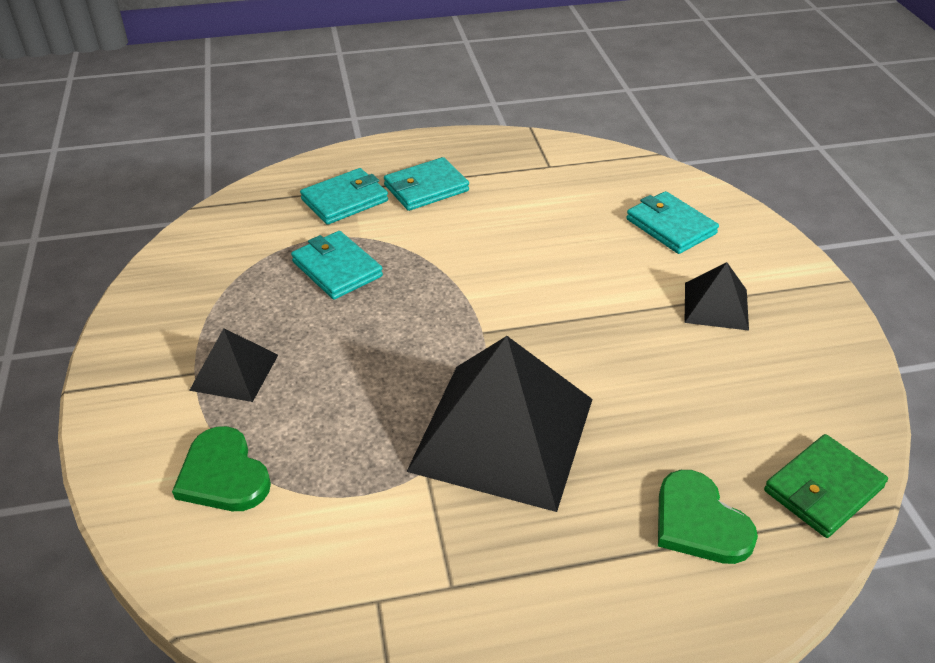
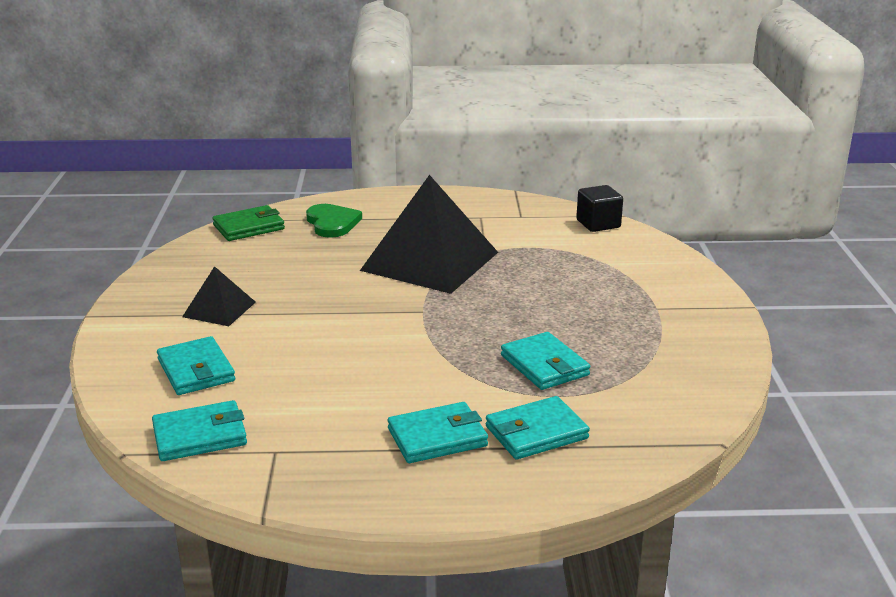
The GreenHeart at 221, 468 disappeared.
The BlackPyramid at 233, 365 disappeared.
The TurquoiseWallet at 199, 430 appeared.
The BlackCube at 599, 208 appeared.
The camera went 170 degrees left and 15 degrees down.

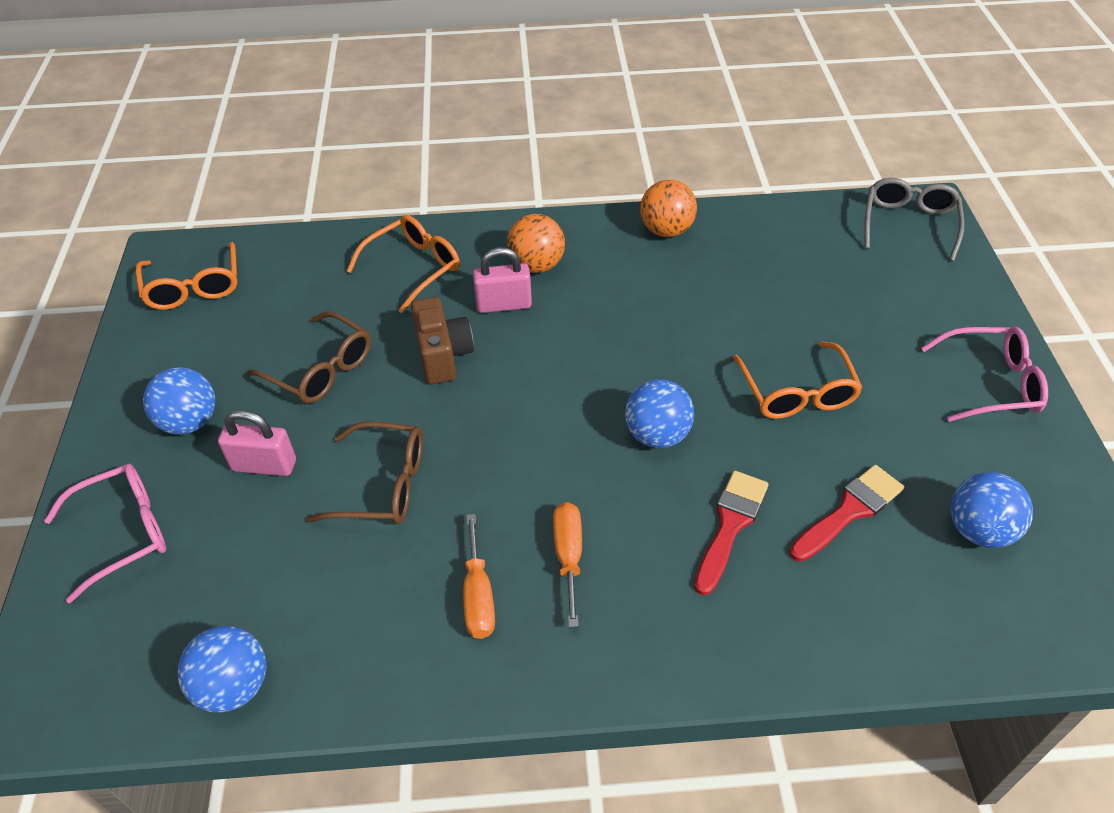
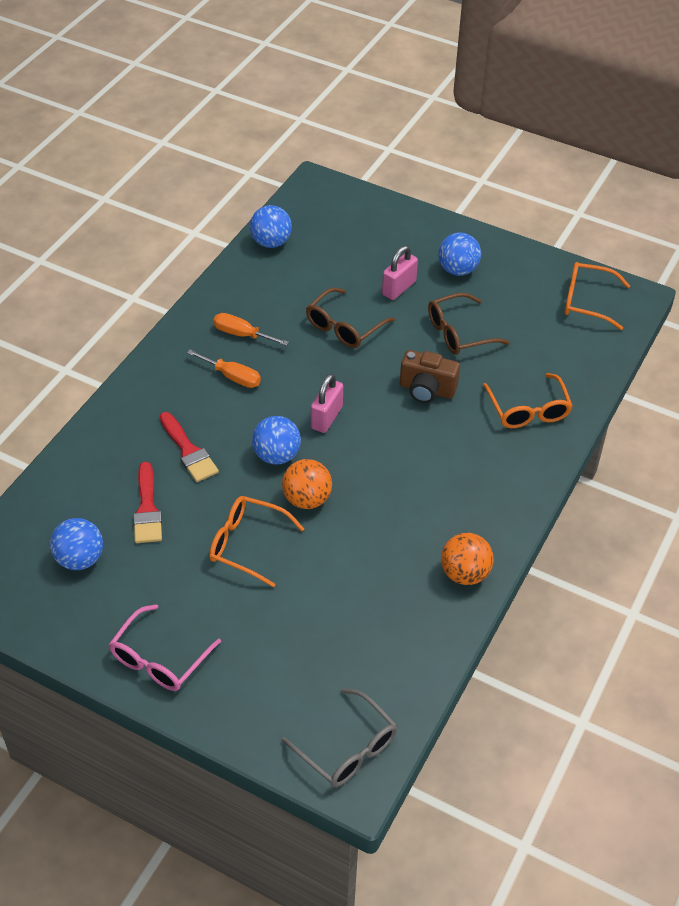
The PinkGlasses at 105, 533 disappeared.
The PinkPadlock moved from 502, 280 to 327, 403.
The OrangeBall moved from 536, 243 to 307, 484.
The camera went 120 degrees right and 0 degrees up.

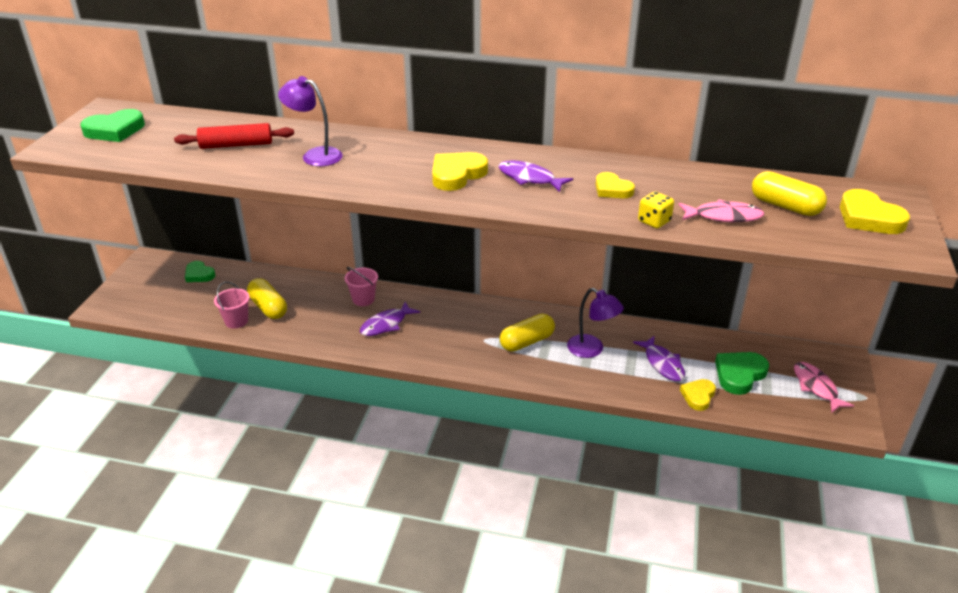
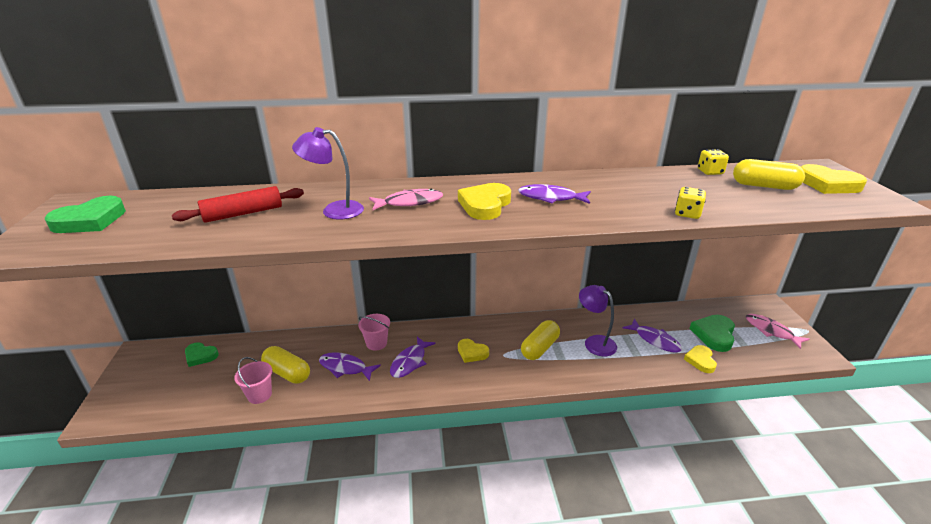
The PurpleLamp at 595, 323 turned 150 degrees counterclockwise.
The YellowHeart moved from 615, 185 to 473, 351.
The PinkFish moved from 721, 210 to 406, 199.
The PurpleFish at 350, 366 appeared.
The YellowDice at 713, 162 appeared.
The camera went 20 degrees left and 5 degrees down.

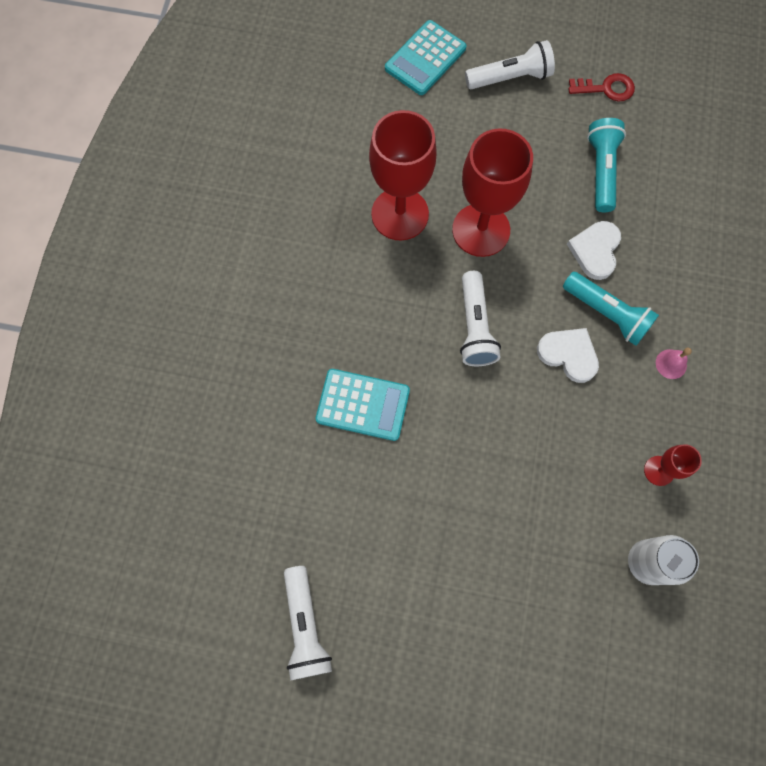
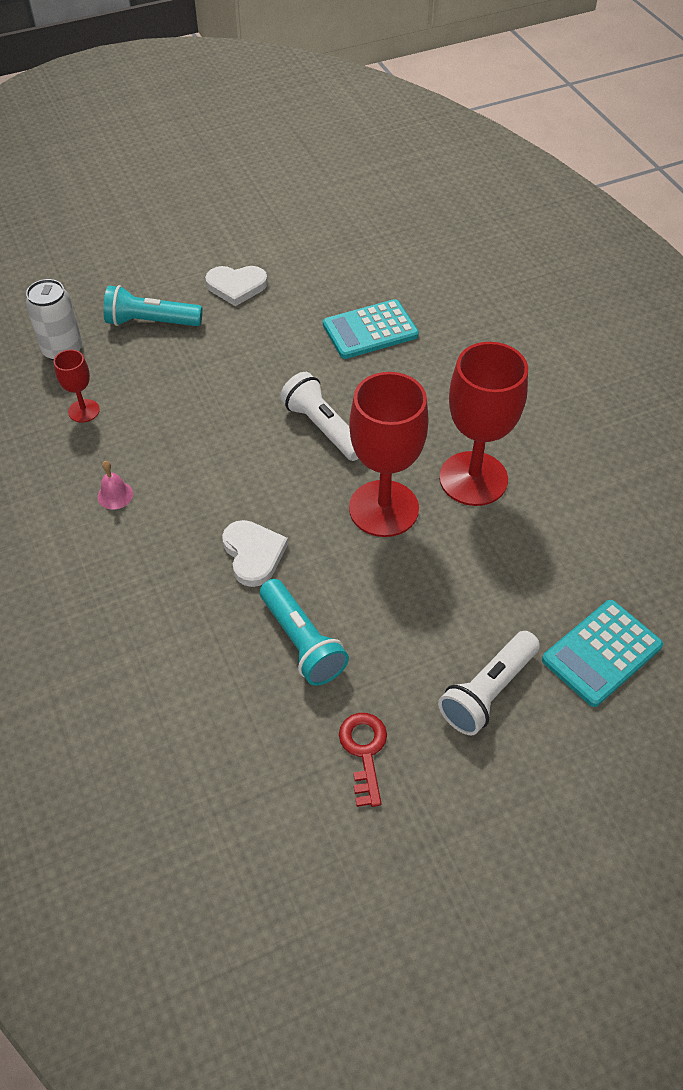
The WhiteFlashlight at 308, 623 disappeared.
The TurquoiseCalculator at 426, 57 turned 135 degrees counterclockwise.
The WhiteHeart moved from 568, 355 to 236, 286.
The TurquoiseFlashlight moved from 611, 309 to 153, 305.
The RedKey at 602, 87 turned 120 degrees clockwise.
The camera went 145 degrees right and 20 degrees down.

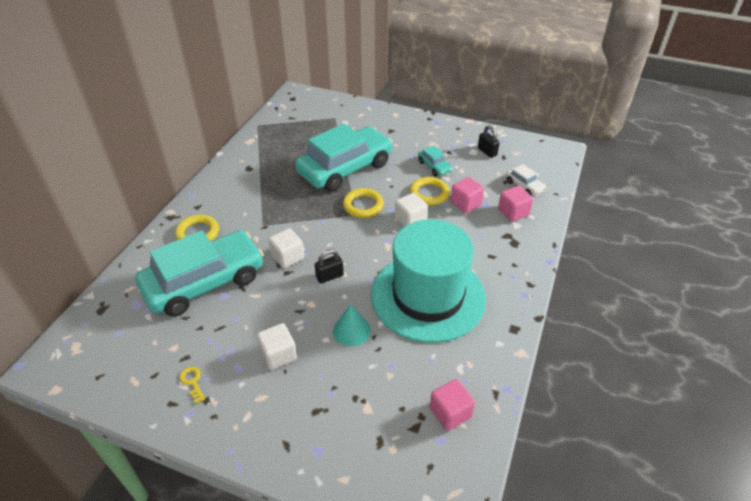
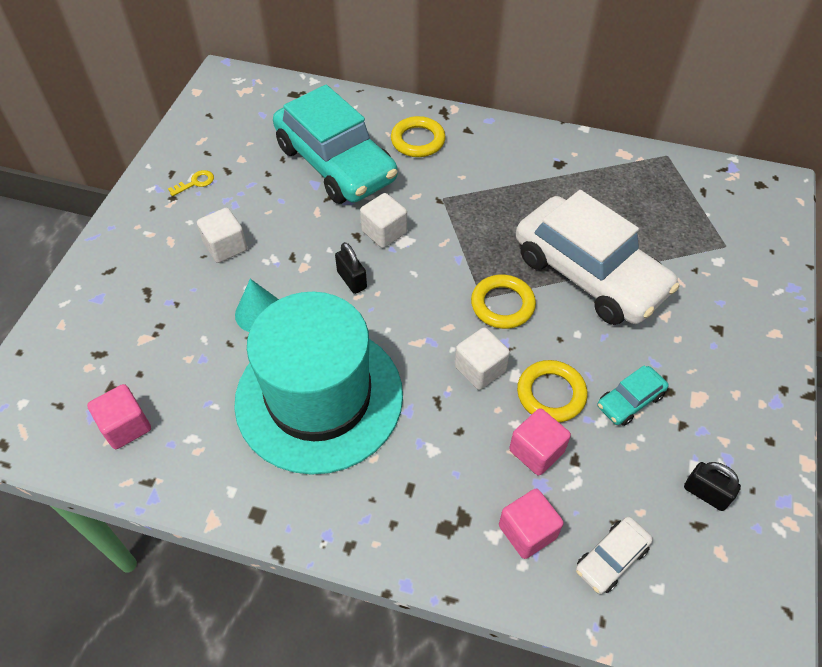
The TurquoiseCar at 344, 158 became the WhiteCar at 598, 257.
The BlackPadlock at 489, 141 turned 75 degrees clockwise.
The camera went 85 degrees right and 10 degrees up.

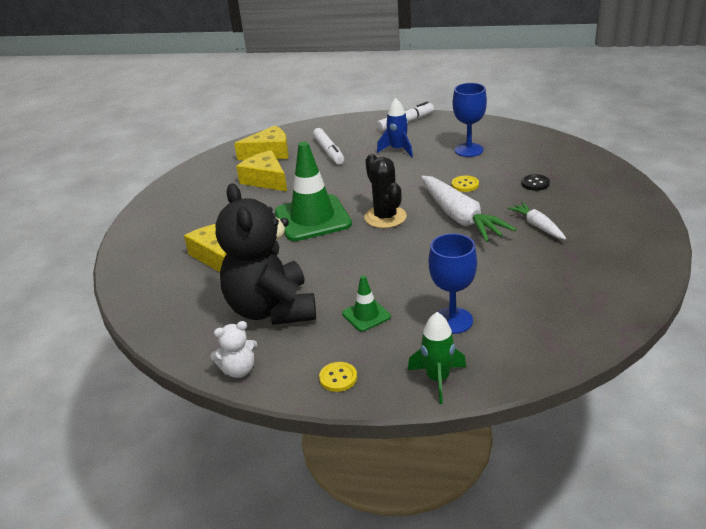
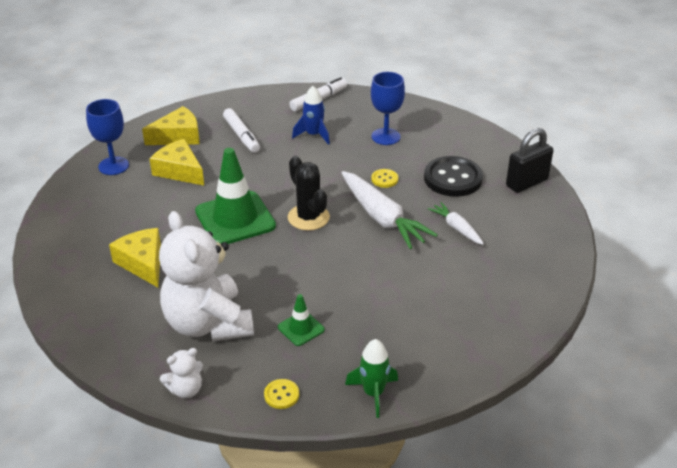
The BlackTeddyBear at 266, 254 became the WhiteTeddyBear at 206, 276.
The BlueGoblet moved from 453, 283 to 107, 137.
The BlackButton at 535, 182 changed to 2.15 times the size.
The BlackPadlock at 529, 160 appeared.
The camera went 10 degrees left and 5 degrees up.

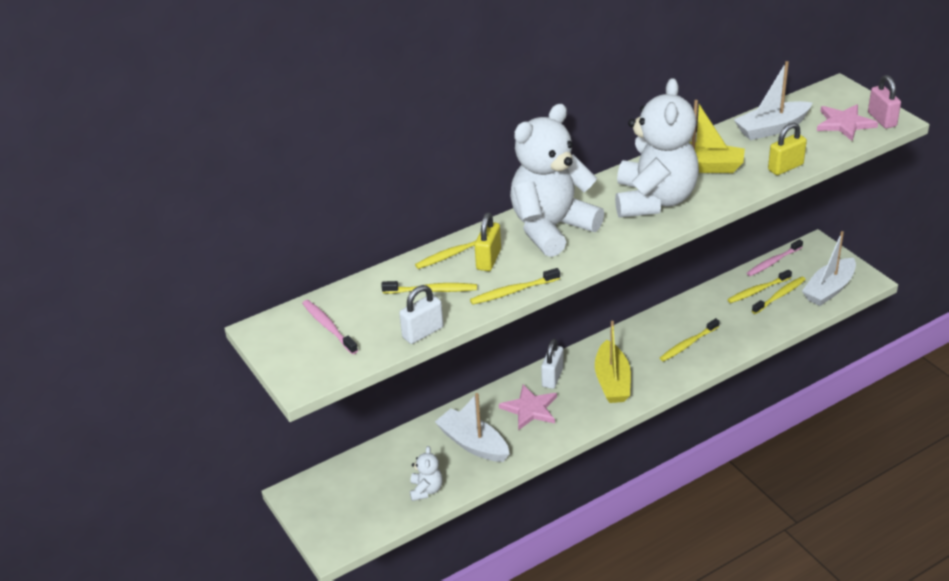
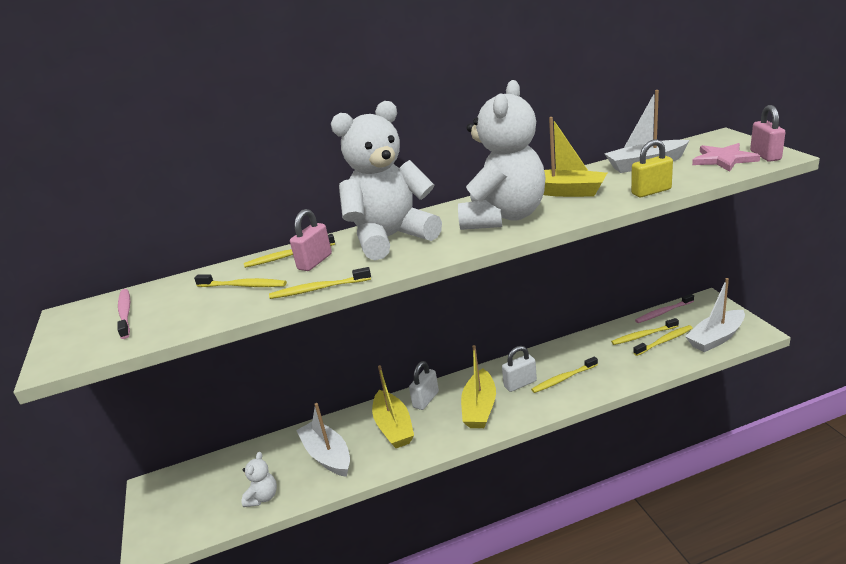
The WhitePadlock moved from 421, 314 to 519, 369.
The YellowPadlock at 488, 242 became the PinkPadlock at 311, 240.
The PinkStar at 528, 407 was replaced by the YellowBoat at 393, 406.
The camera went 15 degrees right and 10 degrees down.

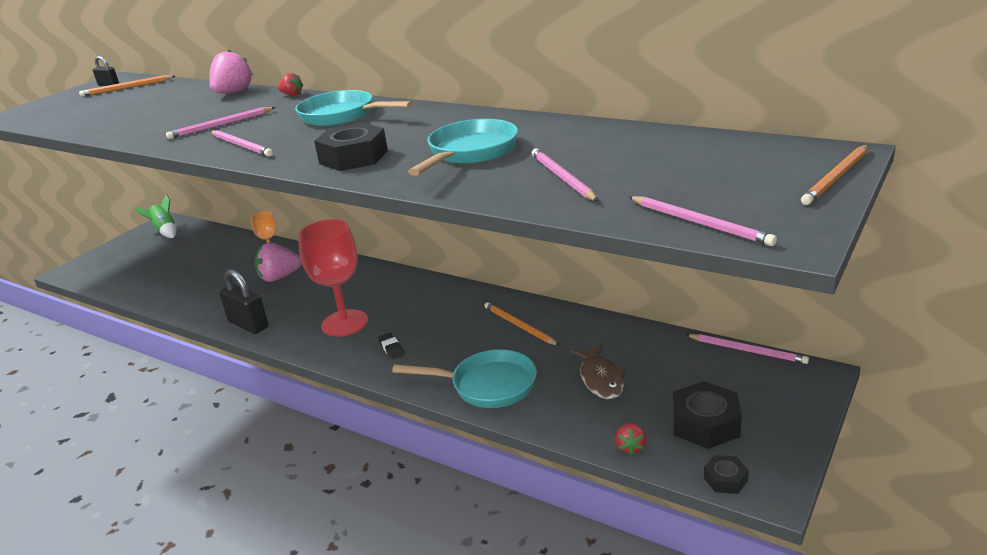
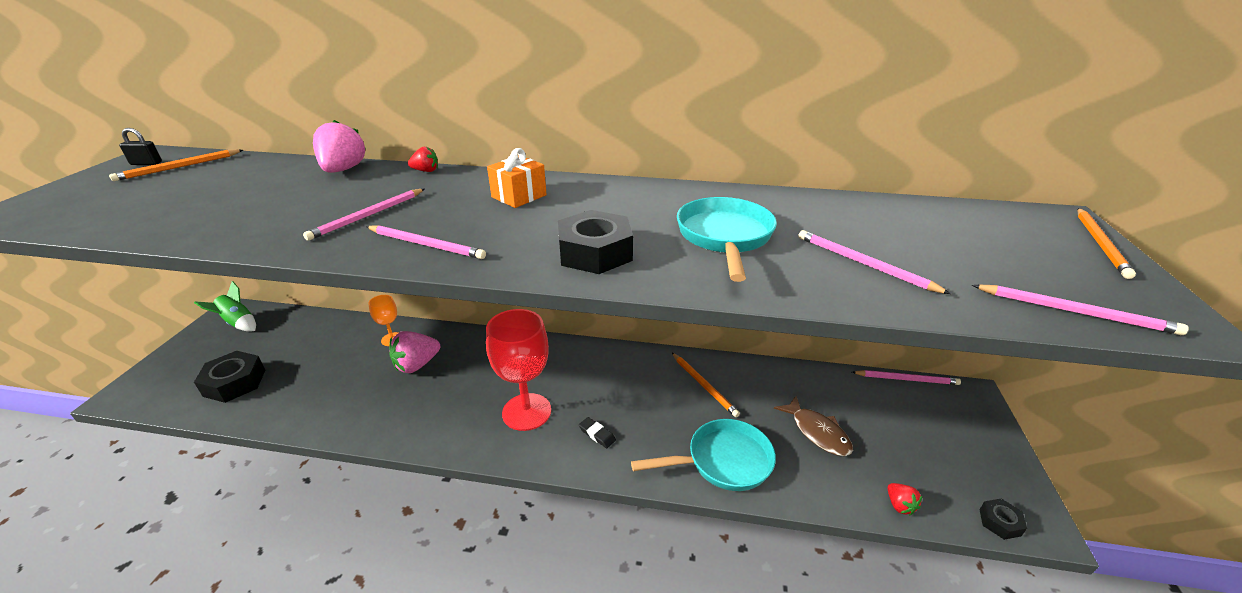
The BlackPadlock at 243, 301 disappeared.
The TurquoisePan at 354, 108 was replaced by the OrangeGift at 517, 178.
The OrangePencil at 522, 324 turned 150 degrees counterclockwise.
The BlackNut moved from 707, 415 to 229, 377.
The camera went 25 degrees left and 5 degrees up.

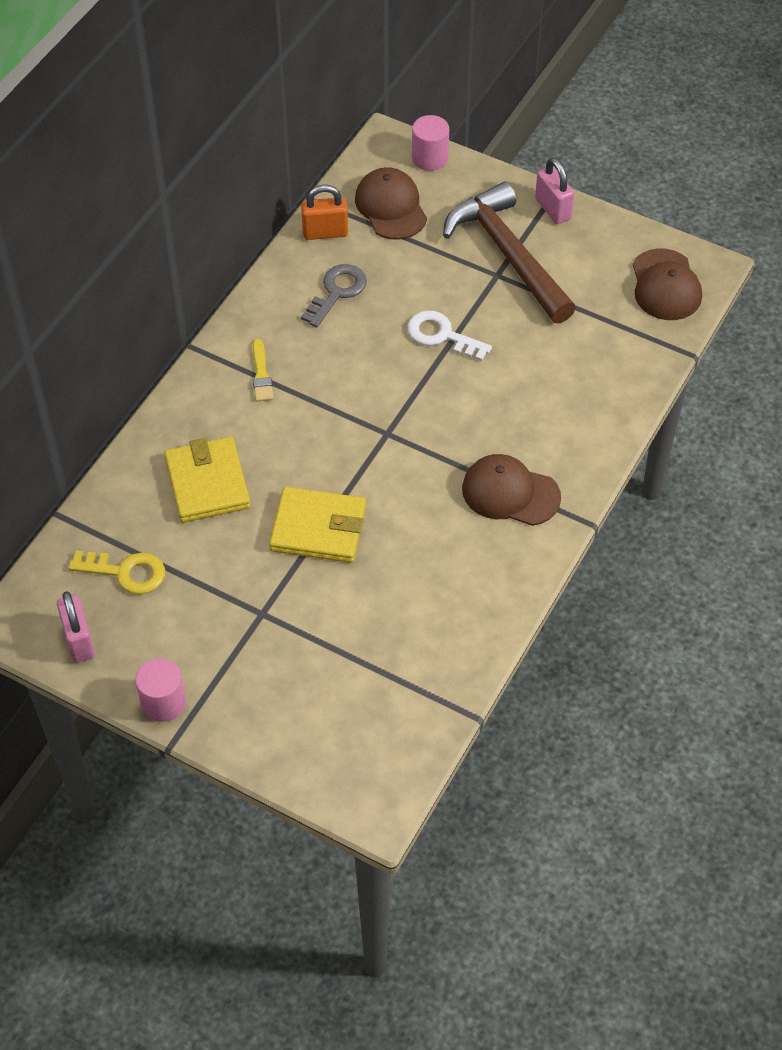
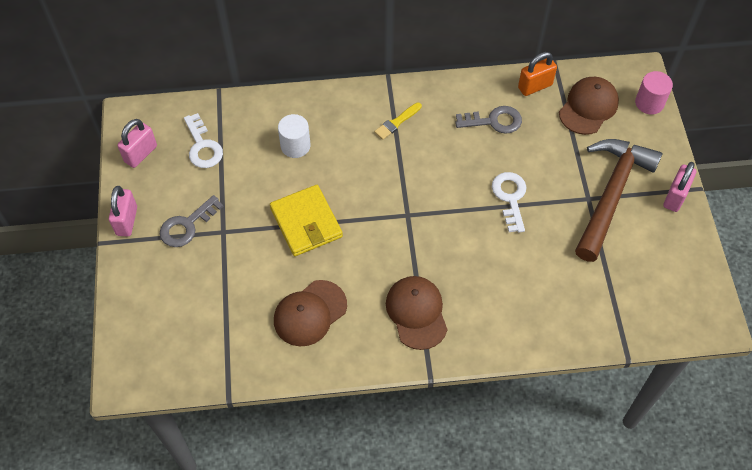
The YellowKey at 116, 572 became the WhiteKey at 203, 140.
The PinkCylinder at 160, 690 was replaced by the PinkPadlock at 123, 211.
The YellowWallet at 207, 480 was replaced by the WhiteCylinder at 294, 136.
The OrangePadlock at 324, 212 turned 75 degrees counterclockwise.
The BrownCap moved from 667, 284 to 310, 313.
The GreyKey at 191, 221 appeared.
The camera went 55 degrees right and 5 degrees up.

